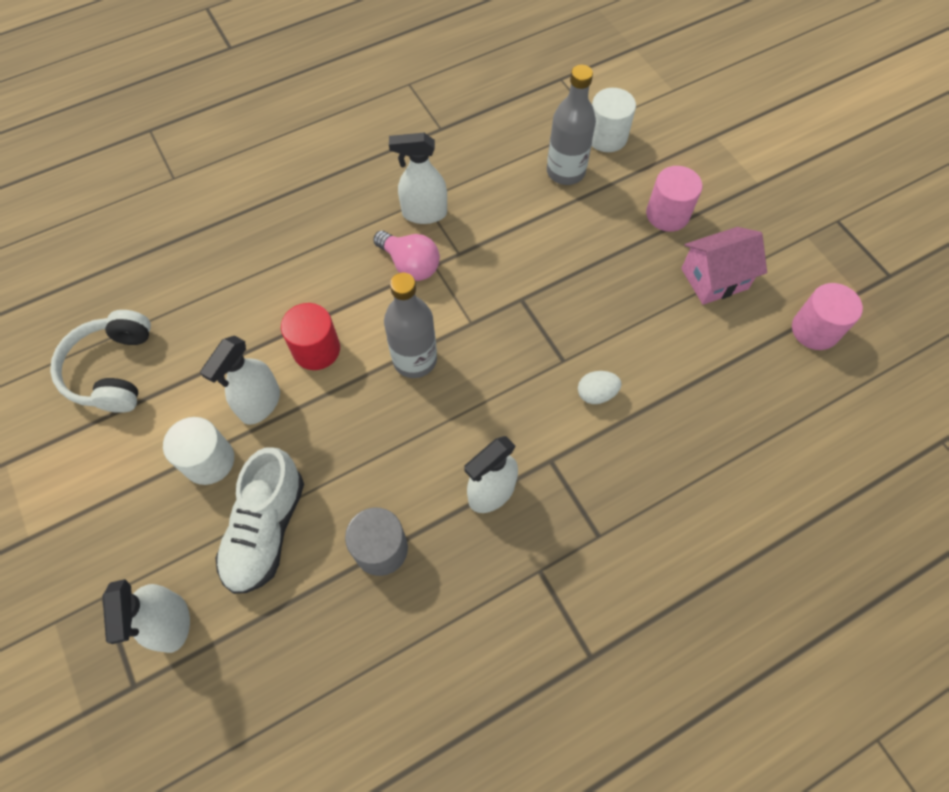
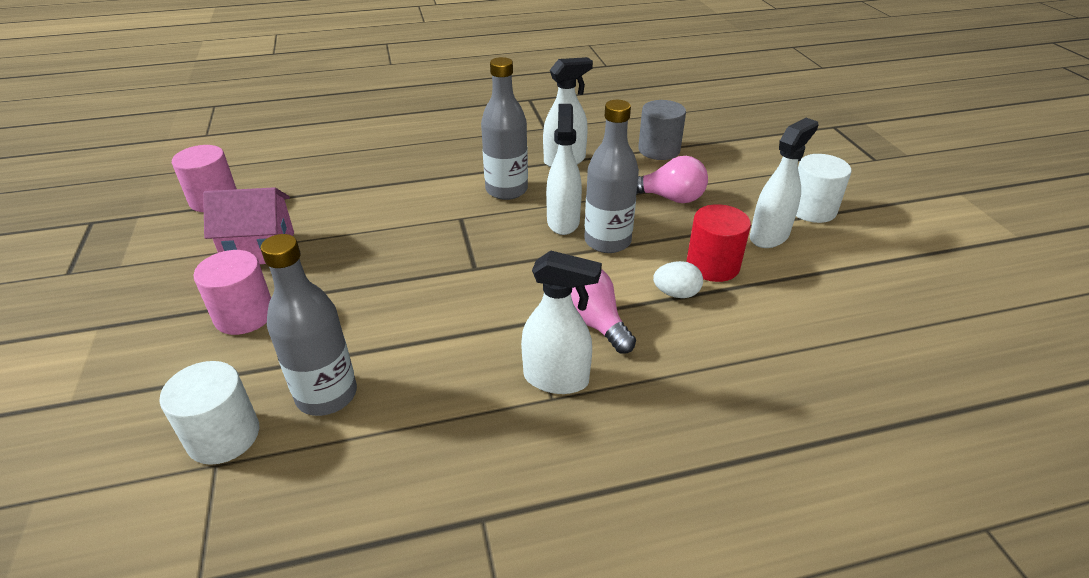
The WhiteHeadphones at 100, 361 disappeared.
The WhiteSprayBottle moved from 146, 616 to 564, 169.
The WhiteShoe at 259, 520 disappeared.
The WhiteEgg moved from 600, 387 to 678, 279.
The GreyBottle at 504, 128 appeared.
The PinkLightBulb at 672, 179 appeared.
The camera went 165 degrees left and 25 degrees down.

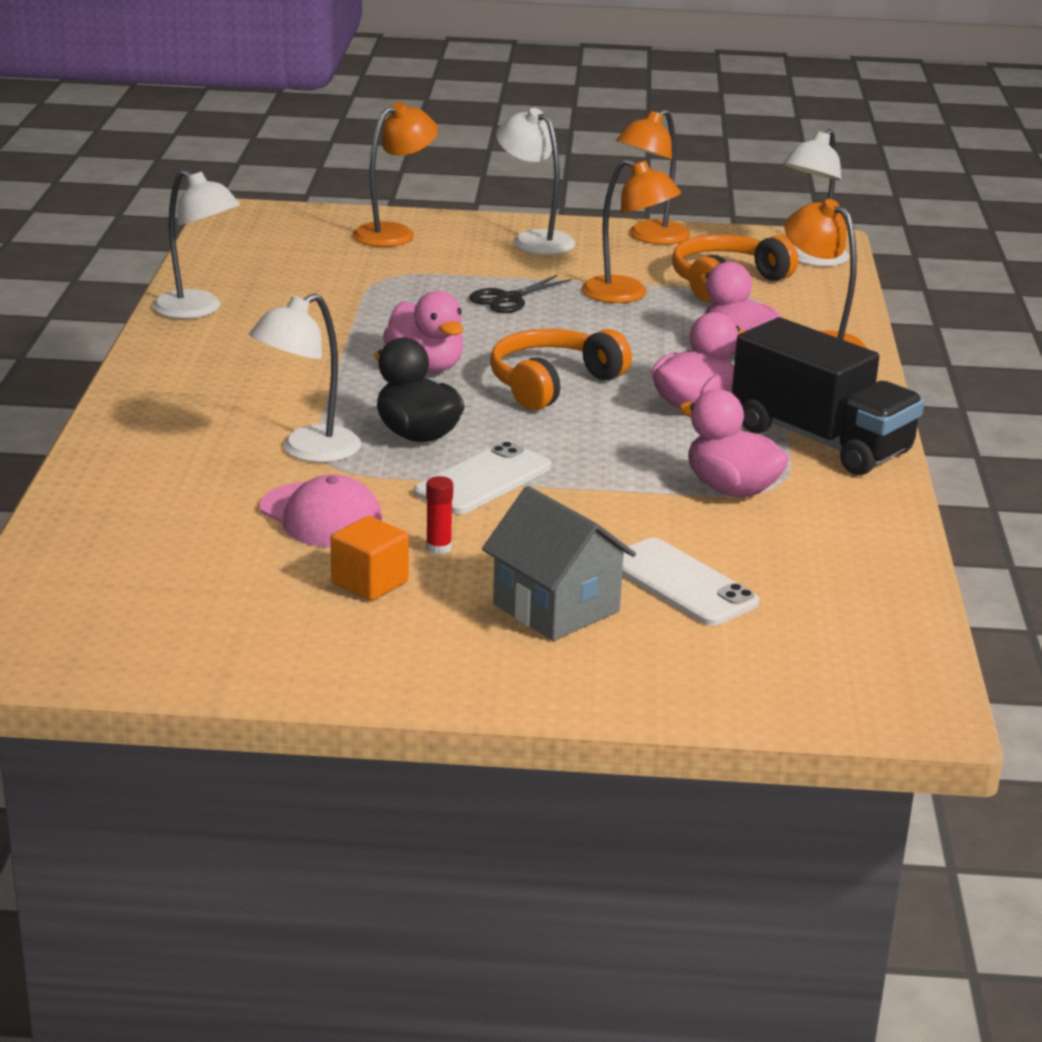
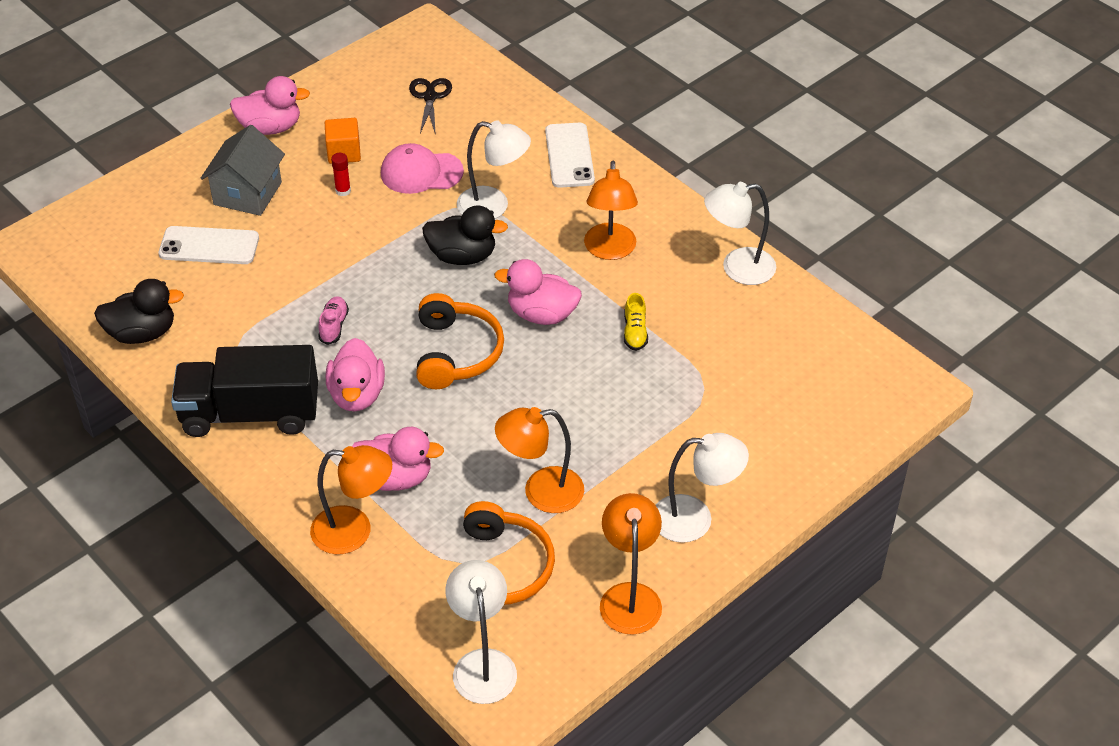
The WhiteLamp at 305, 378 turned 105 degrees clockwise.
The OrangeLamp moved from 395, 174 to 611, 210.
The WhitePhone moved from 482, 478 to 570, 155.
The BlackScissors moved from 520, 294 to 430, 106.
The GreyHouse at 559, 563 turned 75 degrees counterclockwise.
The PinkDuck moved from 734, 443 to 270, 105.
The BlackDuck at 139, 311 appeared.
The PinkShoe at 333, 320 appeared.
The YellowShoe at 636, 322 appeared.
The camera went 135 degrees right and 20 degrees up.

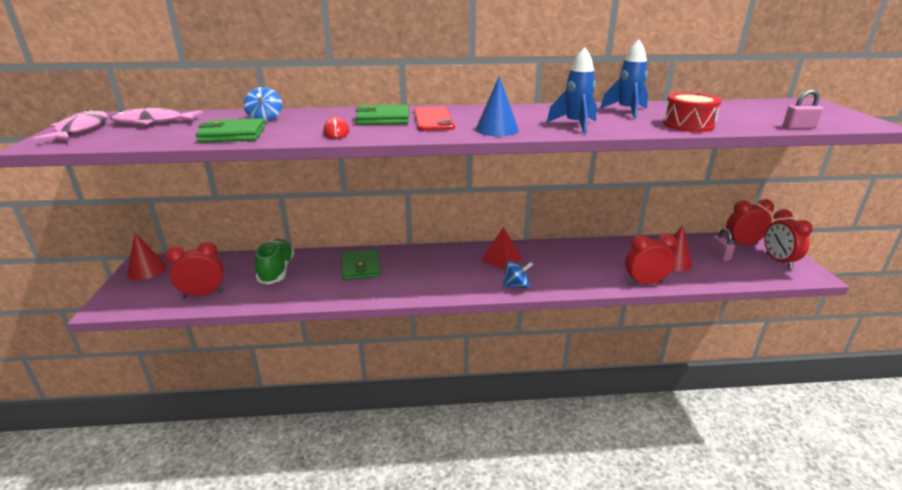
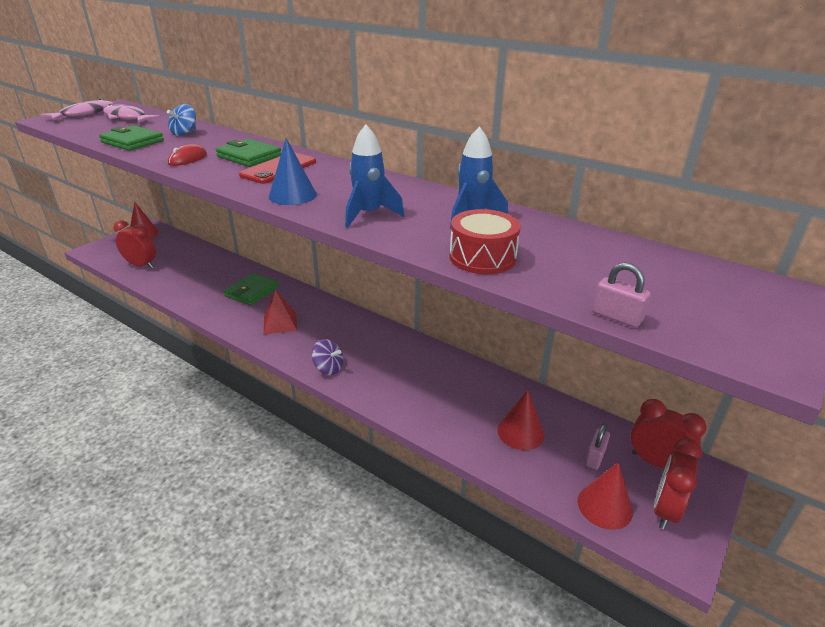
The GreenShoe at 274, 262 disappeared.
The RedPyramid moved from 501, 248 to 280, 312.
The BlueSpinningTop at 518, 274 became the PurpleSpinningTop at 327, 357.
The RedClock at 650, 259 disappeared.
The RedCone at 605, 496 appeared.
The camera went 40 degrees right and 5 degrees up.

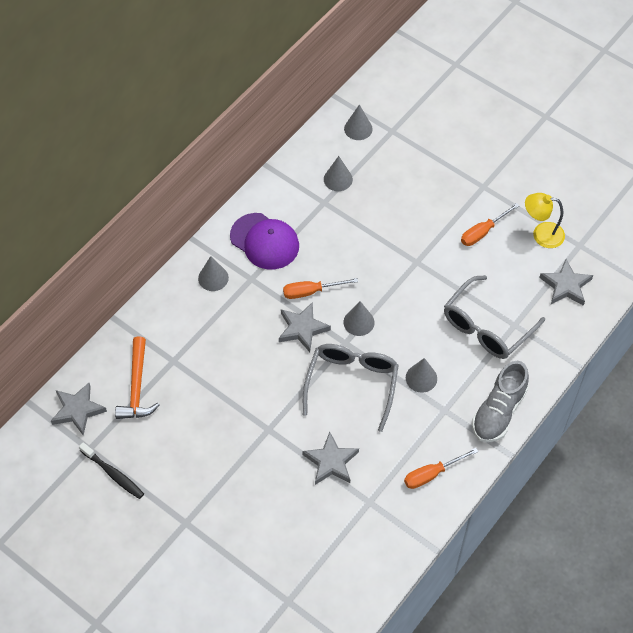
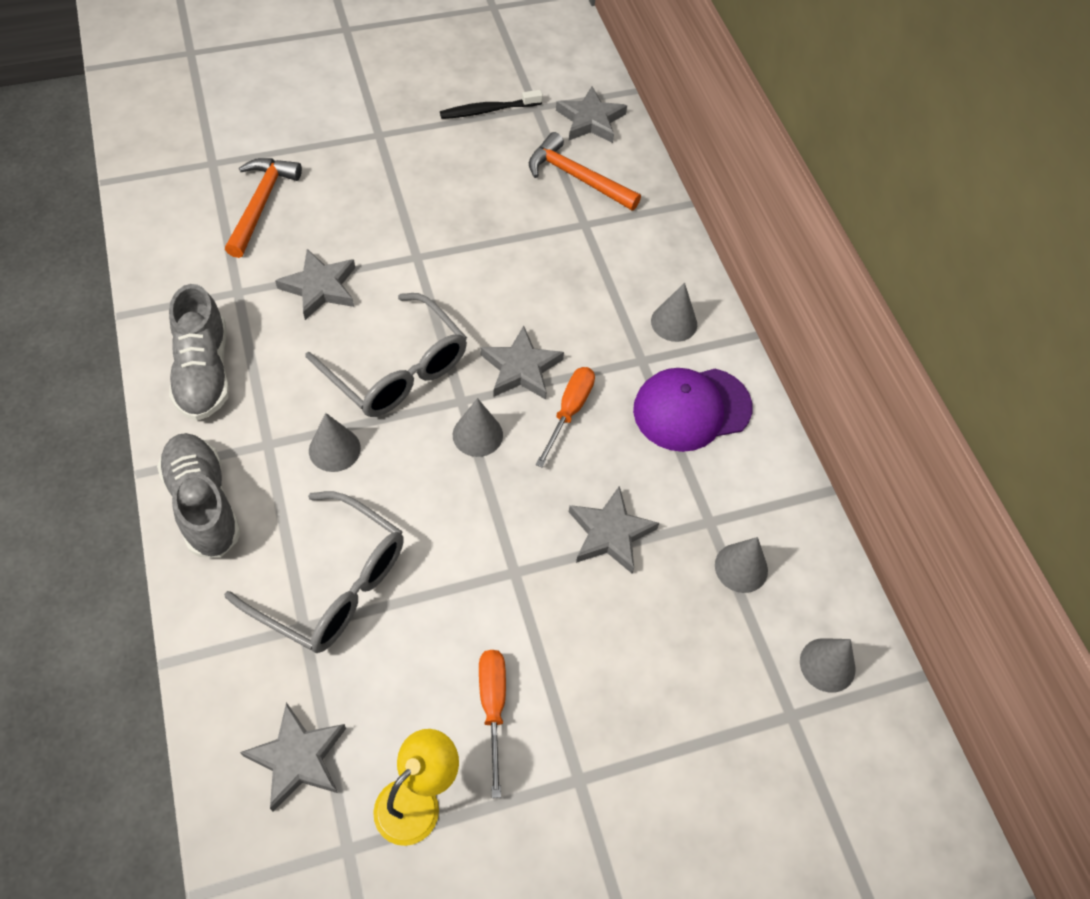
The OrangeScrewdriver at 441, 468 was replaced by the GreyShoe at 199, 352.
The GreyGlasses at 494, 317 turned 135 degrees clockwise.
The OrangeHammer at 263, 208 appeared.
The GreyStar at 614, 530 appeared.
The camera went 120 degrees right and 0 degrees up.

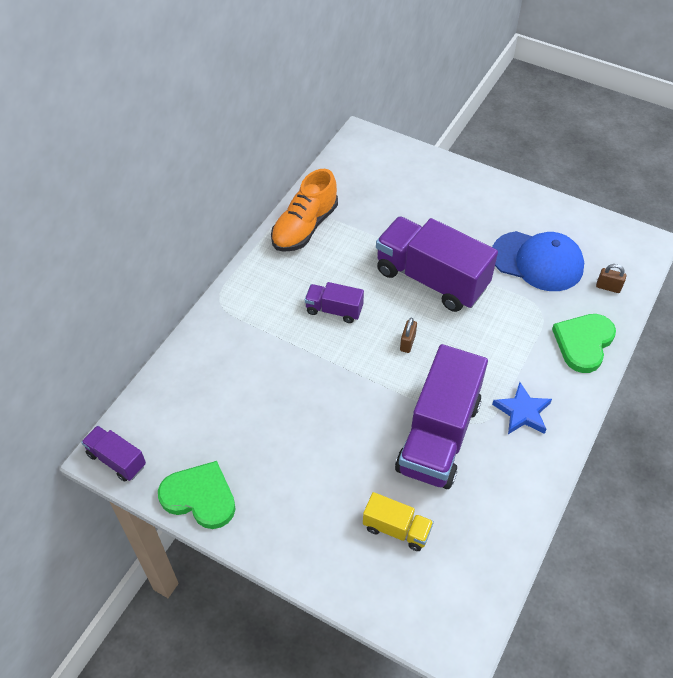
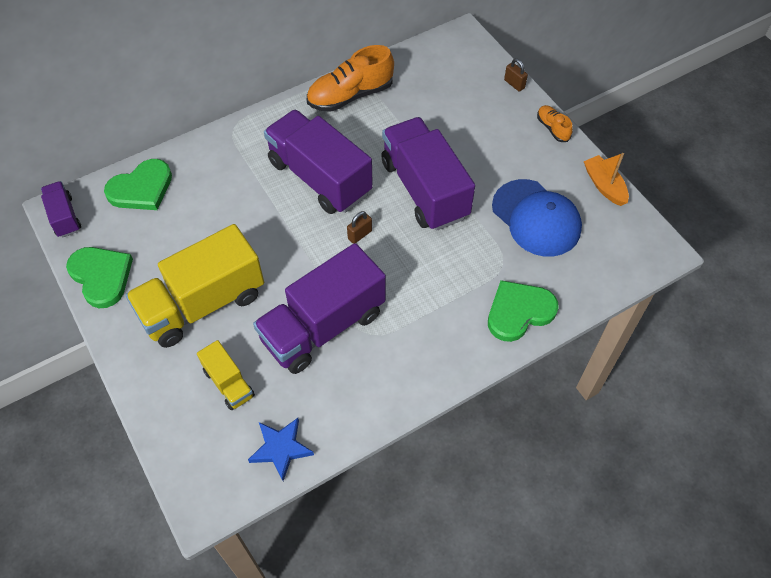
The PurpleTruck at 334, 302 changed to 2.06 times the size.
The BlueStar moved from 522, 408 to 281, 449.
The BrownPadlock moved from 611, 278 to 516, 75.
The GreenHeart at 138, 184 appeared.
The YellowTruck at 194, 286 appeared.
The OrangeShoe at 555, 123 appeared.
The OrangeBoat at 606, 179 appeared.
The camera went 30 degrees right and 5 degrees up.

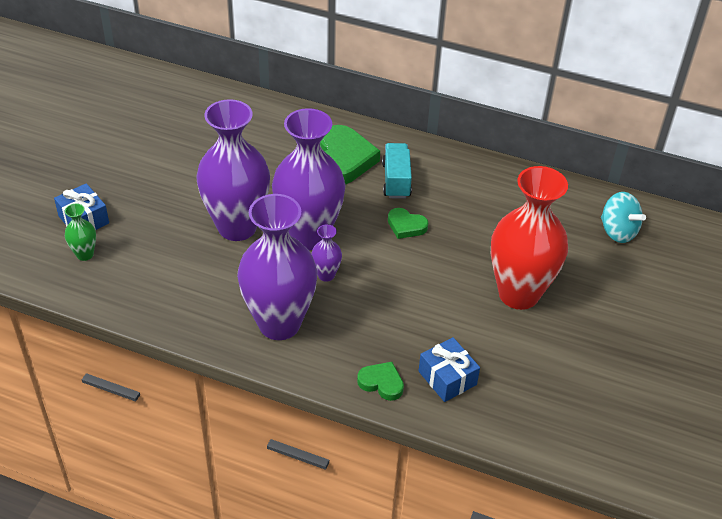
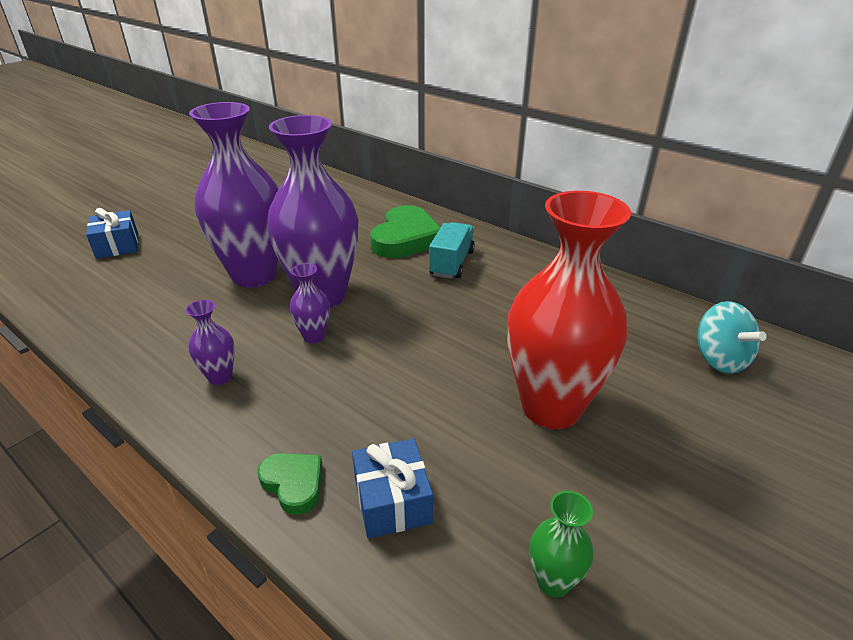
The GreenVase moved from 80, 232 to 561, 544.
The PurpleVase at 277, 267 changed to 0.42 times the size.
The GreenHeart at 408, 223 disappeared.
The camera went 20 degrees right and 10 degrees down.

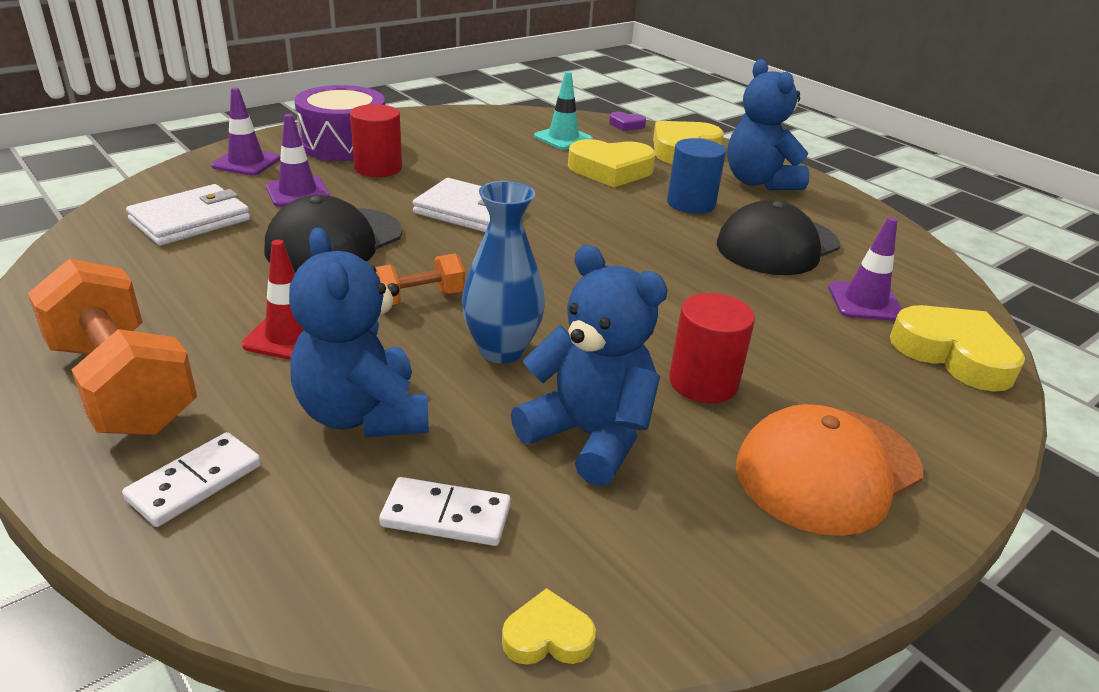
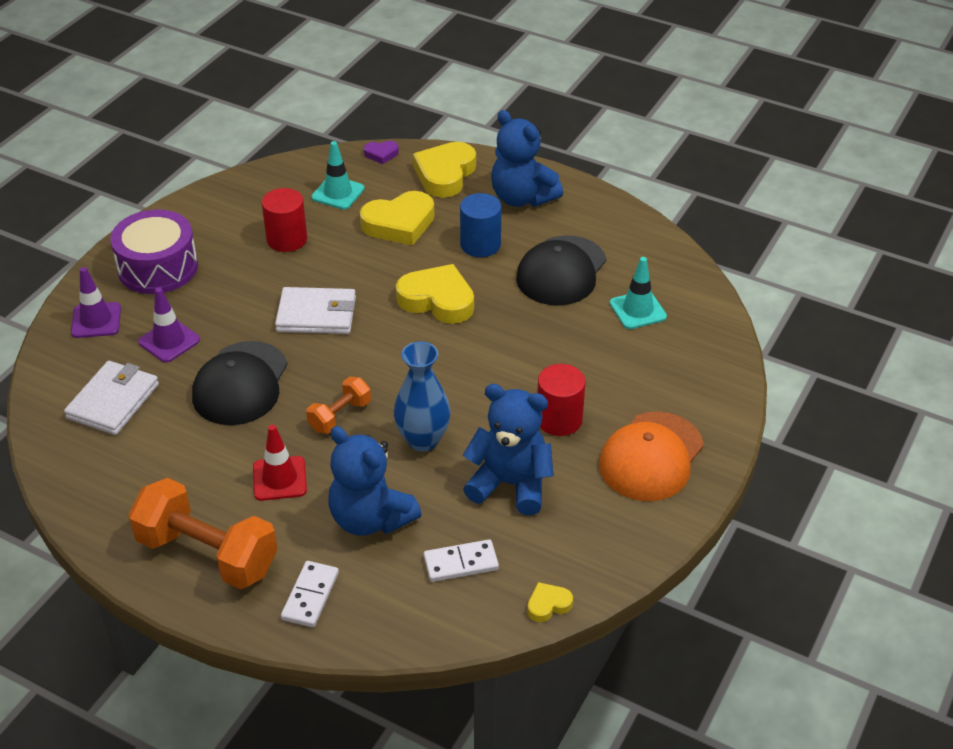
The RedCylinder moved from 376, 140 to 284, 220.
The PurpleTrafficCone at 865, 269 became the TurquoiseTrafficCone at 638, 293.
The YellowHeart moved from 957, 348 to 435, 294.
The camera went 20 degrees left and 10 degrees up.

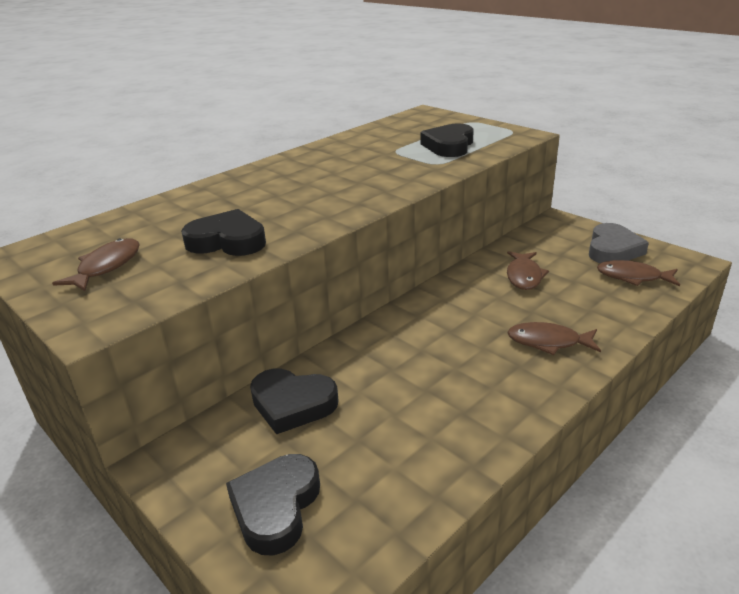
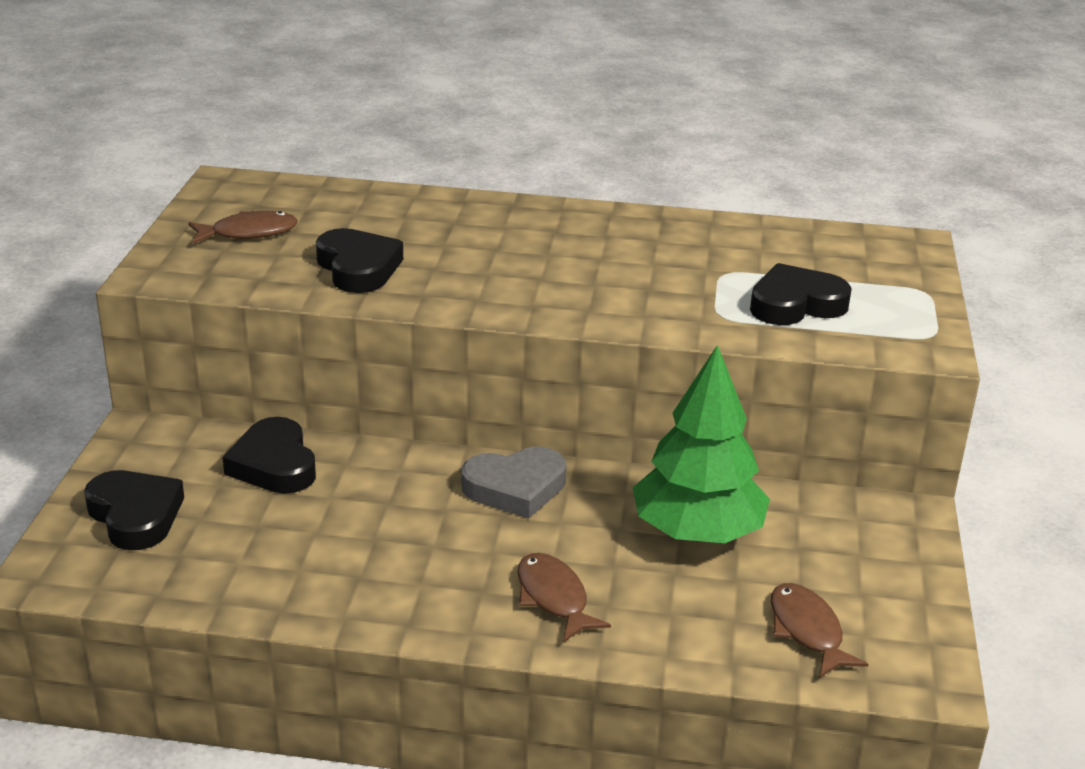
The BlackHeart at 273, 505 turned 75 degrees clockwise.
The BrownFish at 528, 270 was replaced by the GreenTree at 701, 444.
The GreyHeart moved from 619, 243 to 514, 482.
The camera went 50 degrees right and 0 degrees up.

